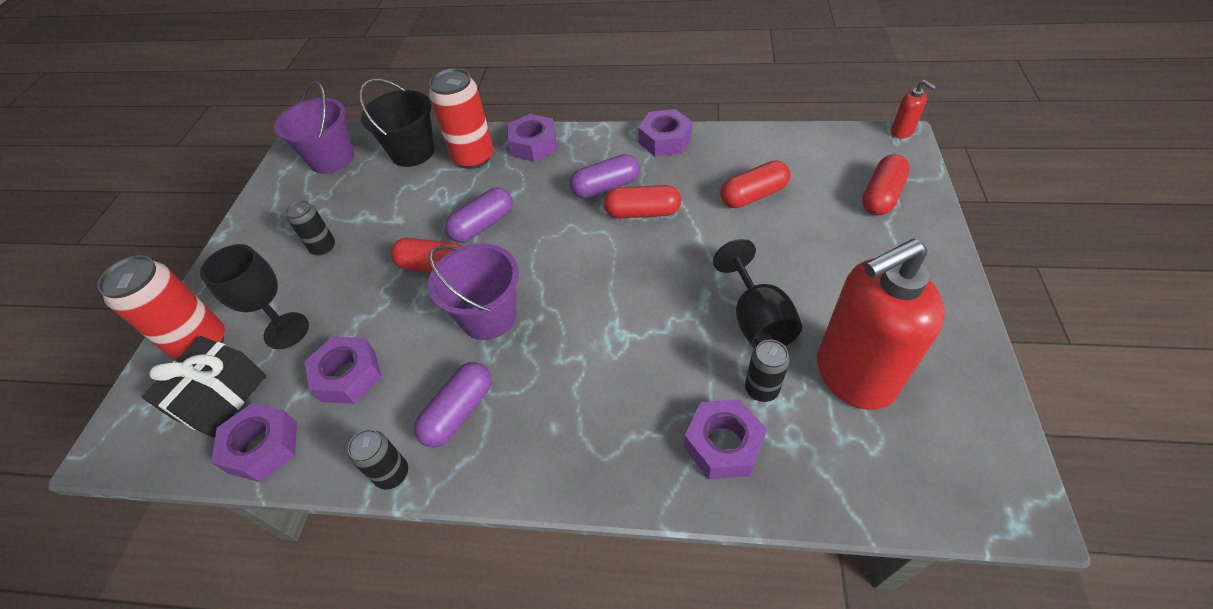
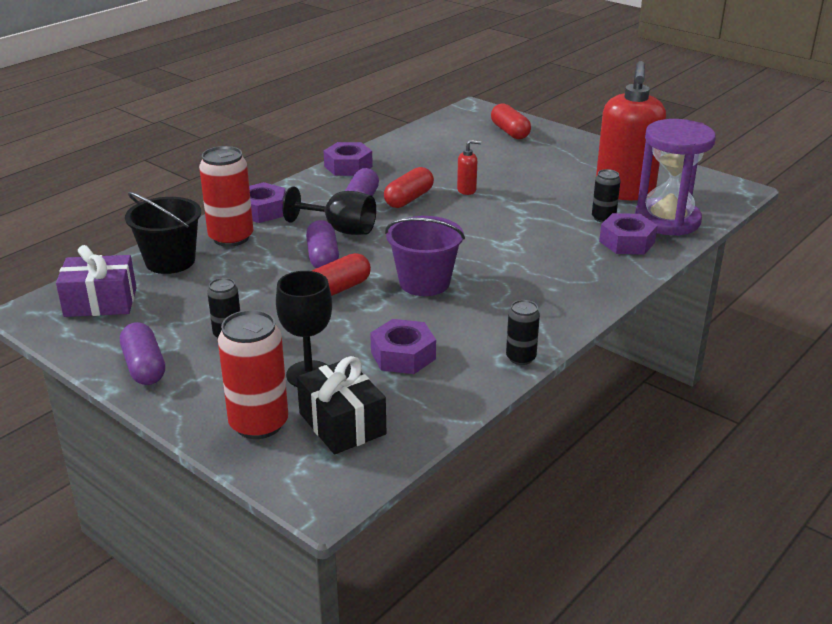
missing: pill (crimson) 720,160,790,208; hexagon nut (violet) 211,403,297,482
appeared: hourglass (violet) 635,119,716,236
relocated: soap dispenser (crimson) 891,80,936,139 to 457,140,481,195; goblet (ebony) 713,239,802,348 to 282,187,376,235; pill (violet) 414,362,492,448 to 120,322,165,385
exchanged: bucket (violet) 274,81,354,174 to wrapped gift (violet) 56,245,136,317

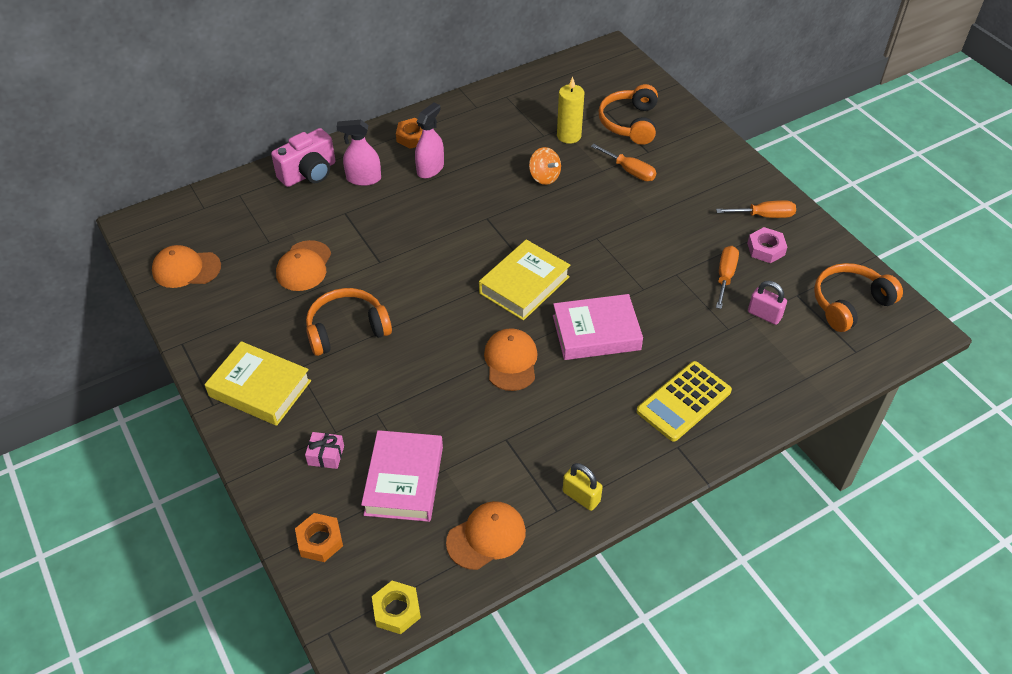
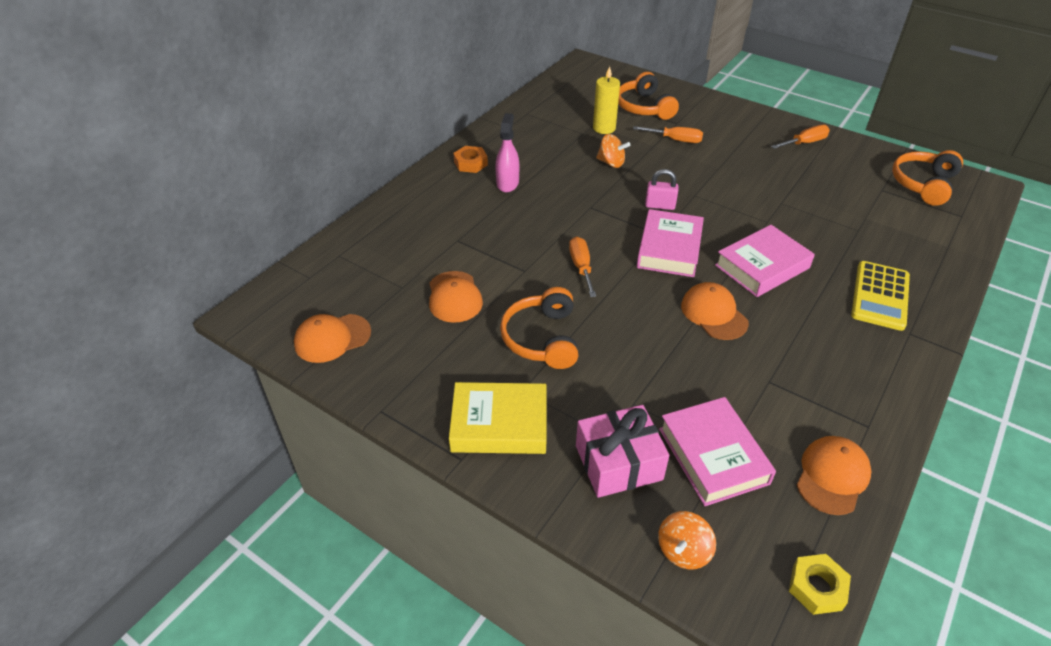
missing: spray cleaner (pink) 337,120,381,186; compact camera (pink) 271,128,336,187; hexagon nut (pink) 747,227,787,263; padlock (golden) 563,463,603,511
relocated: screwdriver (orange) 716,246,739,309 to 569,237,596,297; padlock (pink) 748,281,787,325 to 645,169,678,210
exchanged: hexagon nut (orange) 295,513,343,562 to spinning top (orange) 658,511,716,569
colour: hardback (golden) 479,239,570,320 to hardback (pink) 637,209,704,277
spun: headset (orange) 306,288,392,356 = 500,287,578,369 45 degrees counterclockwise
size: wrapped gift (pink) 305,432,344,469 = 576,405,670,498 x2.02

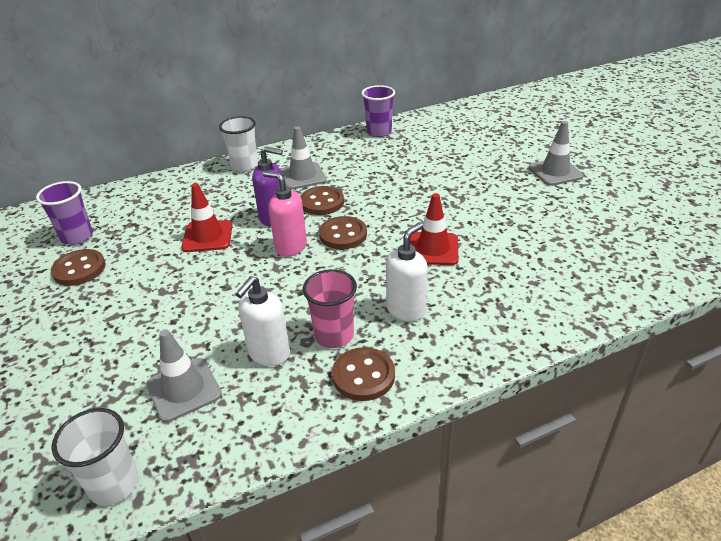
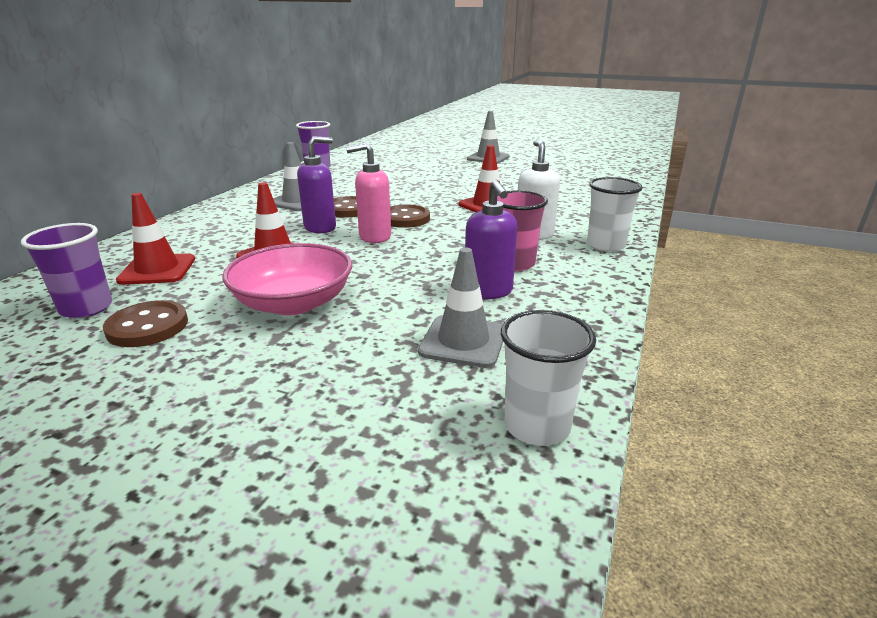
missing: sewing button (brown) 332,347,395,401
appeared: traffic cone (crimson) 116,193,195,285; serving bowl (pink) 222,243,352,315
relocated: cup (snow-white) 219,116,258,172 to 587,177,643,252
colour: soap dispenser (snow-white) 236,276,290,366 to soap dispenser (violet) 465,179,518,299

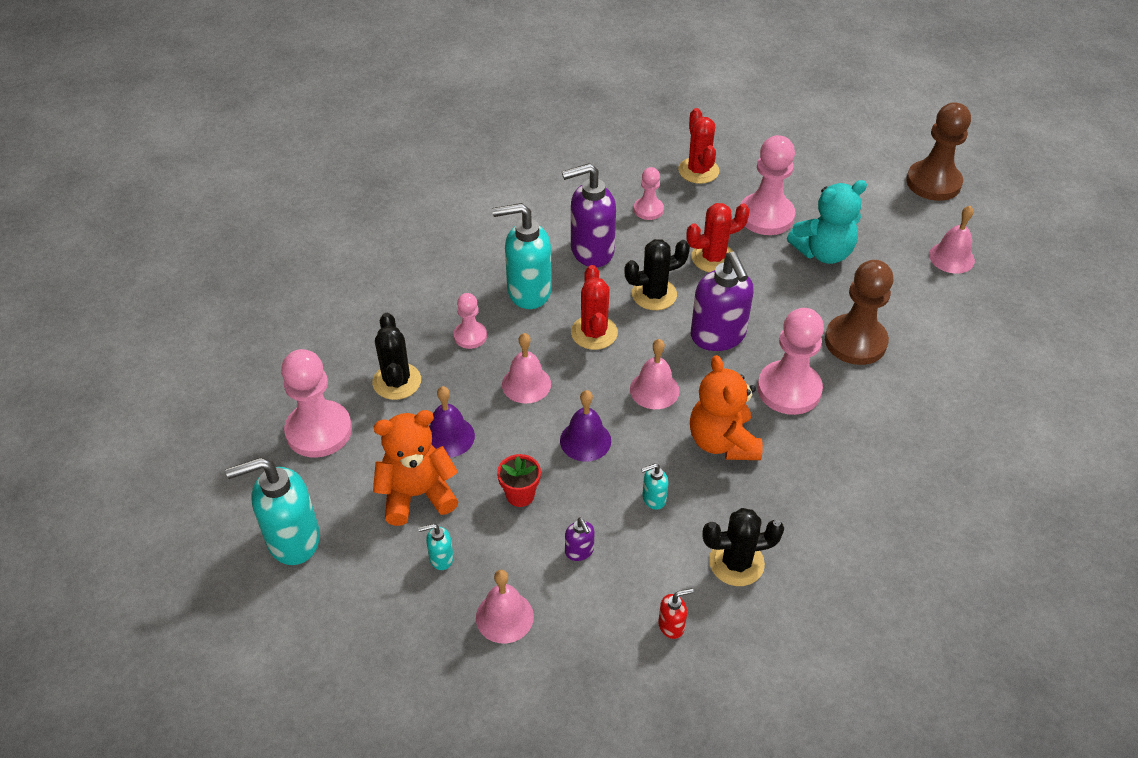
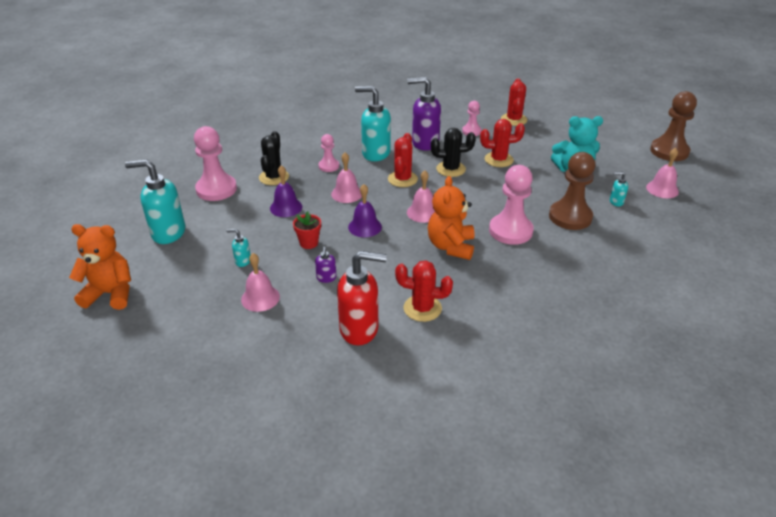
missing: pawn (pink) 740,135,795,235; soap dispenser (violet) 691,252,754,351
relocated: stuffed bear (orange) 373,410,459,526 to 69,224,131,310; soap dispenser (turquoise) 641,463,668,510 to 610,171,628,206
colour: cactus (ebony) 702,508,784,586 to cactus (crimson) 395,260,453,322
size: soap dispenser (crimson) 658,588,694,639 = 337,251,387,345 x2.23

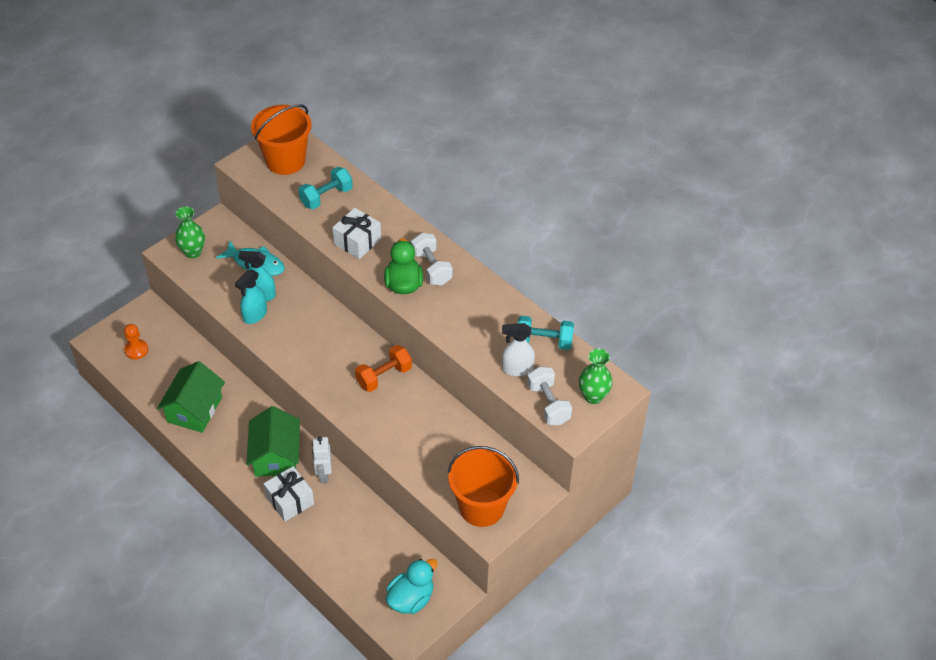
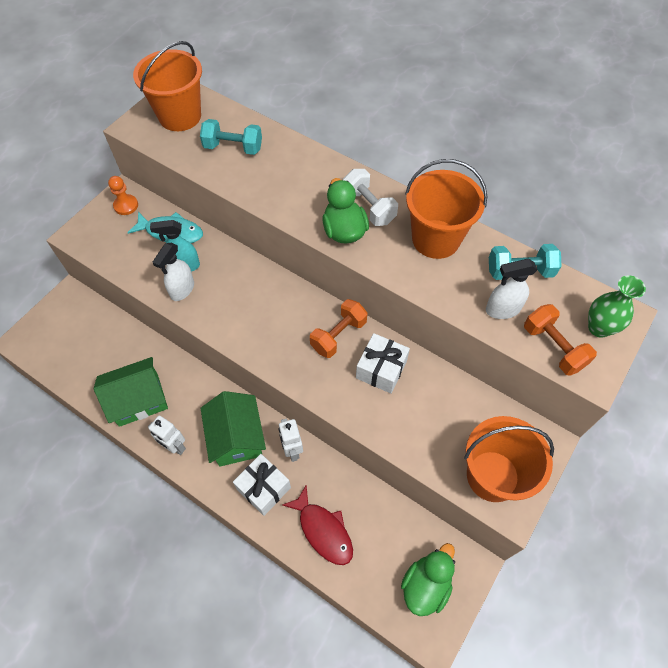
missing: flower vase (emerald) 175,206,205,258
appeared: bucket (orange) 405,159,487,259; robot (snow-white) 148,415,186,455; toy fish (crimson) 282,485,353,565
relocated: wrapped gift (snow-white) 332,208,381,259 to 356,333,410,394; pawn (orange) 124,324,148,360 to 108,176,138,215
colour: spray cleaner (turquoise) 235,270,267,324 to spray cleaner (snow-white) 153,243,194,301; hand weight (snow-white) 527,366,572,425 to hand weight (orange) 524,304,597,376; rubber duck (turquoise) 386,559,438,614 to rubber duck (emerald) 401,543,455,616
spun: hand weight (turquoise) 298,167,353,210 = 200,119,262,155 60 degrees clockwise; toy house (emerald) 157,361,225,433 = 94,357,168,427 60 degrees clockwise

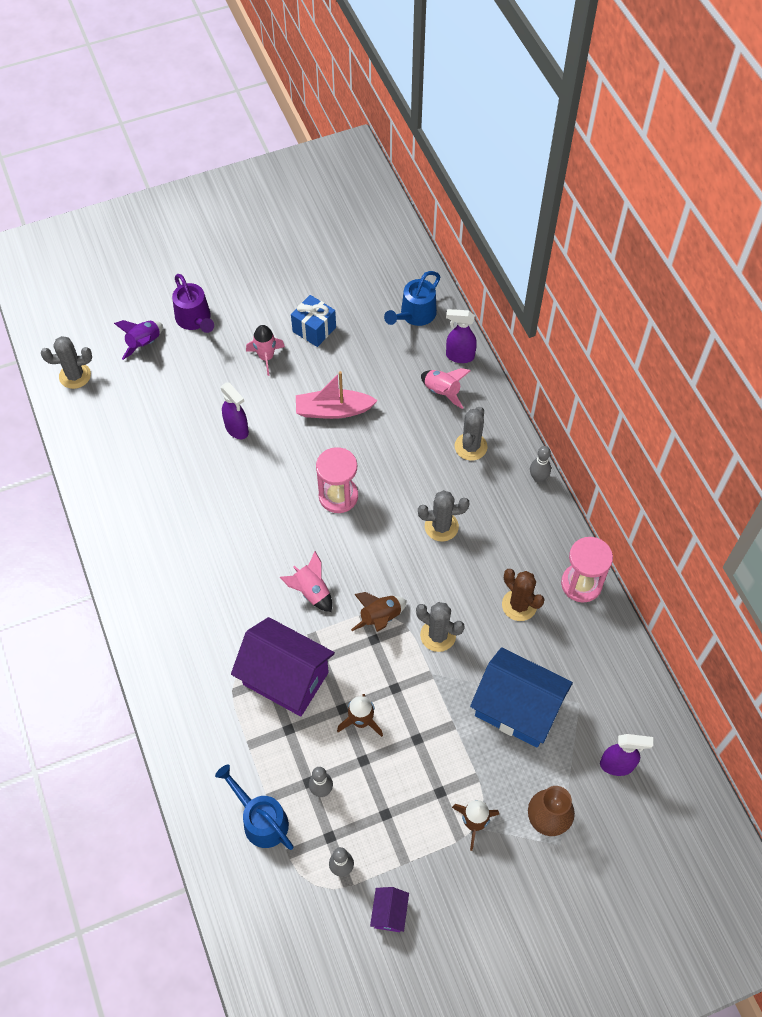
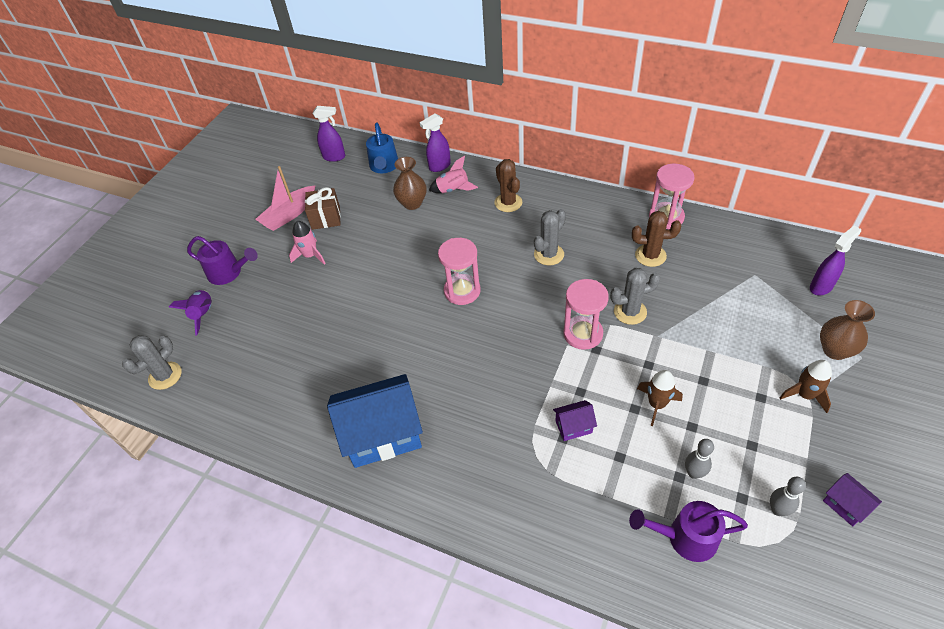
missing: skittle (ash-grey) 530,446,551,482; rocket (pink) 280,551,332,612
appeared: flower vase (brown) 393,157,427,210
relocated: boat (pink) 296,371,378,419 to 255,166,315,231; spray cleaner (violet) 220,382,249,439 to 312,106,345,162; toy house (blue) 470,647,573,747 to 327,374,423,468
exchanged: rocket (brown) 351,592,407,632 to hourglass (pink) 563,279,609,350
colour: wrapped gift (blue) 291,295,336,347 to wrapped gift (brown) 305,187,341,230; cactus (ash-grey) 455,407,488,461 to cactus (brown) 494,159,522,212; watering can (blue) 215,765,294,850 to watering can (violet) 629,501,748,562
size: toy house (violet) 231,617,335,716 = 553,400,597,441 x0.44

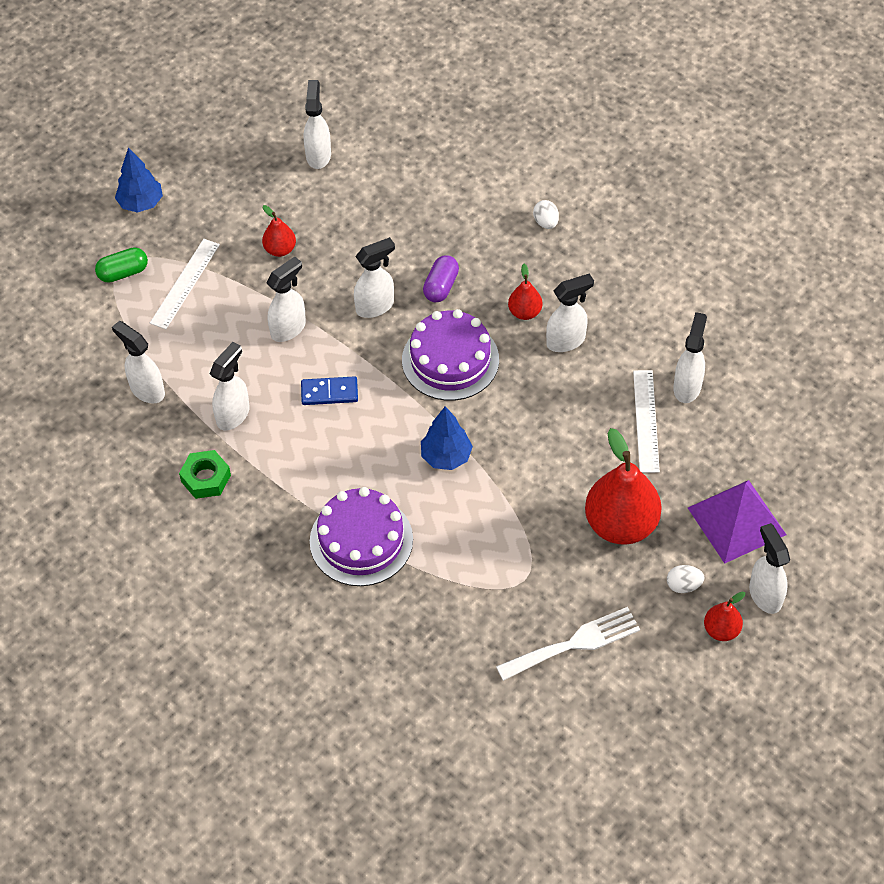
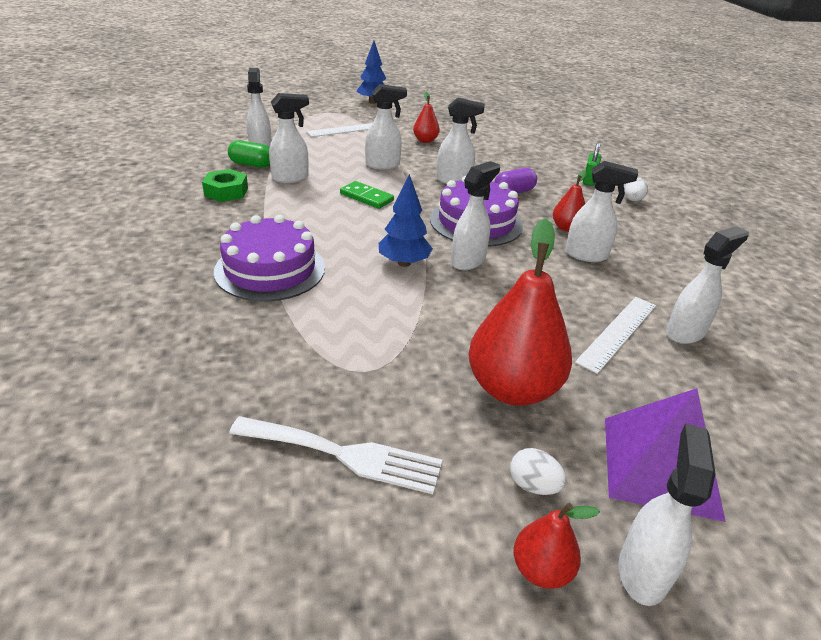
appeared: padlock (emerald) 583,142,602,186
relocated: spray cleaner (snow-white) 304,80,331,169 to 451,161,500,270; pill (emerald) 95,247,148,283 to 228,140,270,168
colour: domino tile (blue) 301,376,358,405 to domino tile (emerald) 340,181,394,209

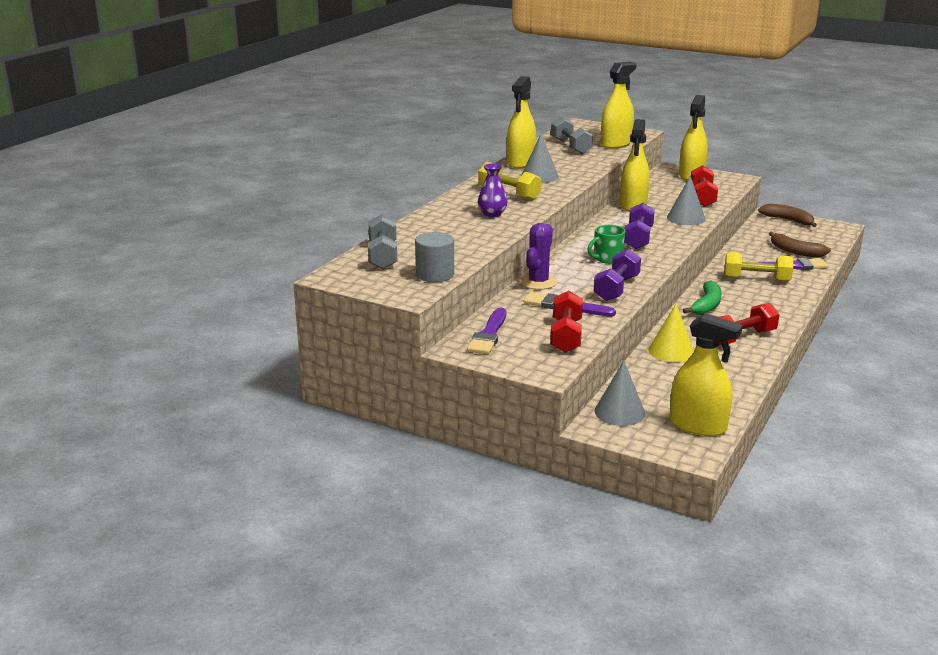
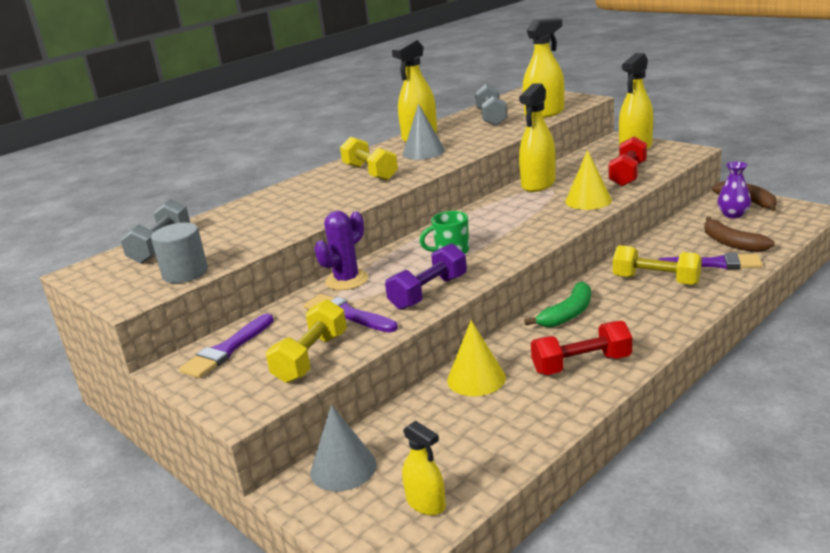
missing: hand weight (violet) 624,203,655,249
relocated: flower vase (violet) 478,163,508,218 to 717,162,751,218
colour: solid cone (ash-grey) 667,176,706,225 to solid cone (golden) 565,150,612,210; hand weight (crimson) 550,291,583,353 to hand weight (golden) 266,299,347,383
size: spray cleaner (golden) 670,313,743,436 = 402,420,446,515 x0.58

